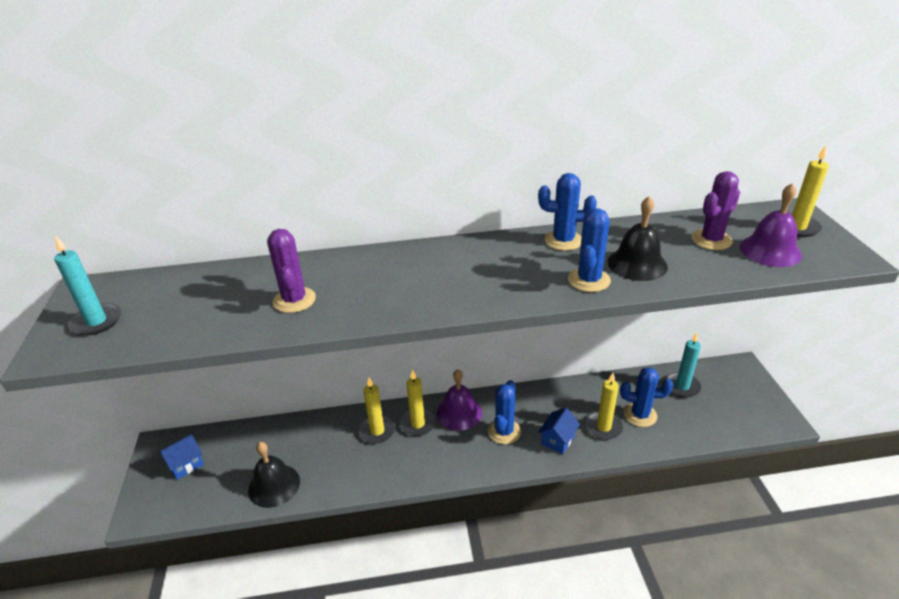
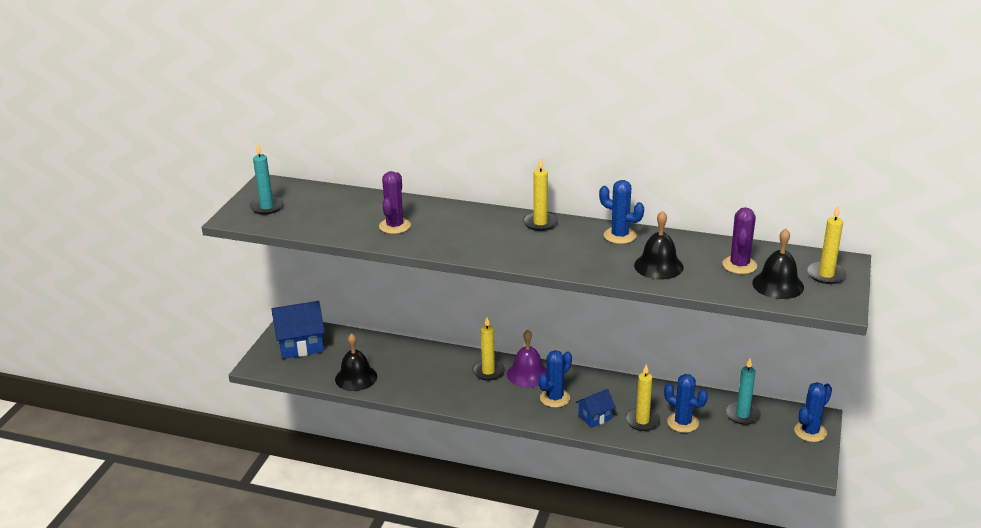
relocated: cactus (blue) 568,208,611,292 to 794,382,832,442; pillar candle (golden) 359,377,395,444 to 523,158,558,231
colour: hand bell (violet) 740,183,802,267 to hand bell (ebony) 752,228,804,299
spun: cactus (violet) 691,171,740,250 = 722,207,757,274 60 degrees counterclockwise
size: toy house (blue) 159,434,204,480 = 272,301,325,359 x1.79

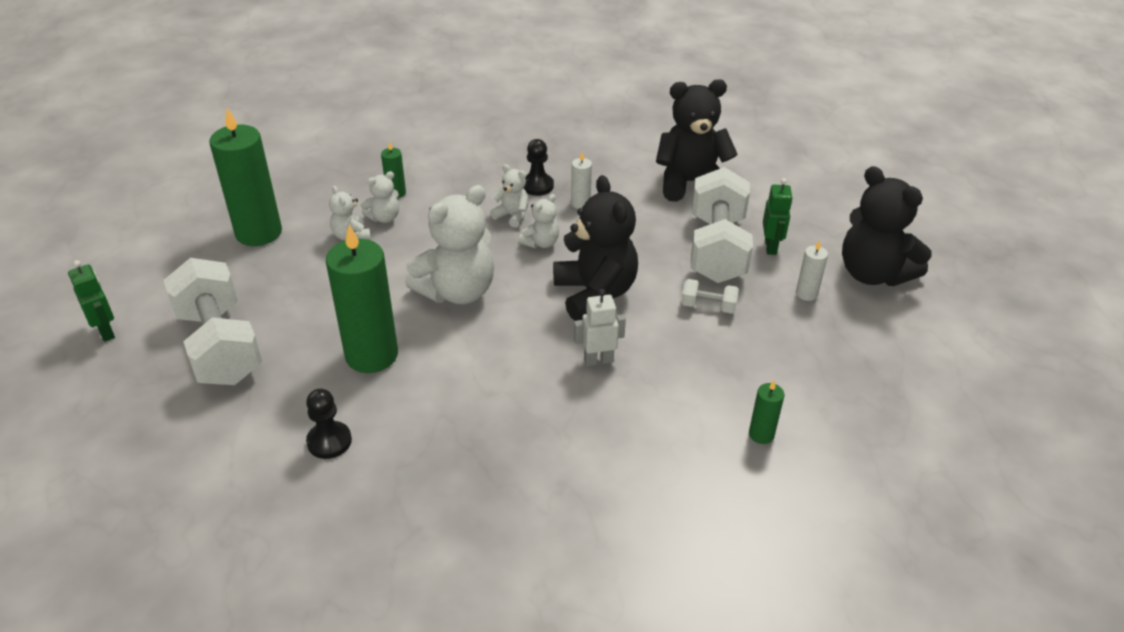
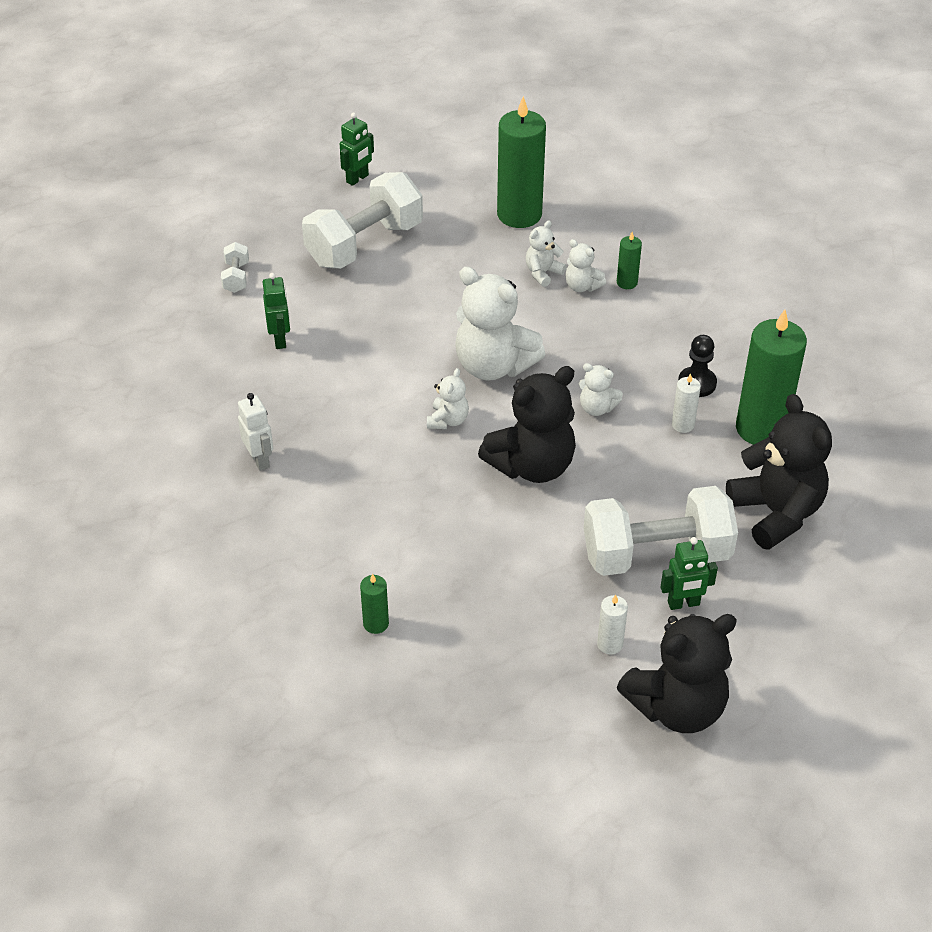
relocated: stuffed bear (snow-white) 490,164,529,228 to 427,368,469,429; pillar candle (emerald) 326,225,398,373 to 736,310,807,445; hand weight (snow-white) 681,279,739,314 to 221,242,249,293; robot (snow-white) 574,289,626,366 to 238,393,273,471
exchanged: pawn (ebony) 306,389,352,459 to robot (emerald) 263,273,290,349
spun: stuffed bear (ebony) 842,166,932,286 = 617,614,737,733 150 degrees counterclockwise

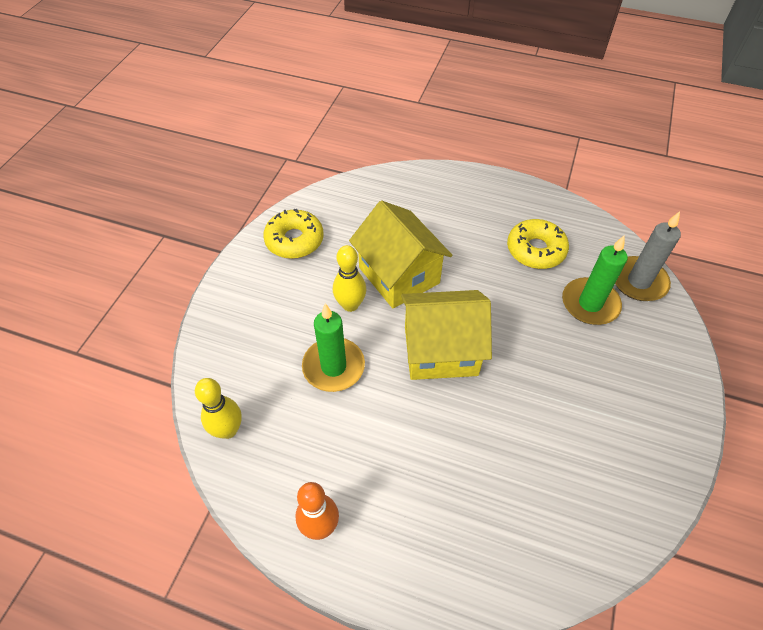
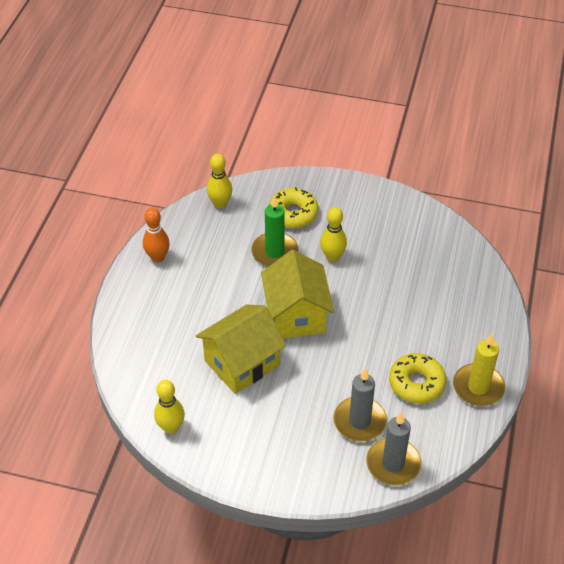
appeared: pillar candle (golden) 453,333,505,406; skittle (golden) 154,380,185,434
relocated: toy house (golden) 349,201,452,308 to 196,305,287,394; donut (golden) 263,209,324,259 to 269,187,318,228
colour: pillar candle (emerald) 562,235,628,325 to pillar candle (ash-grey) 333,368,387,441

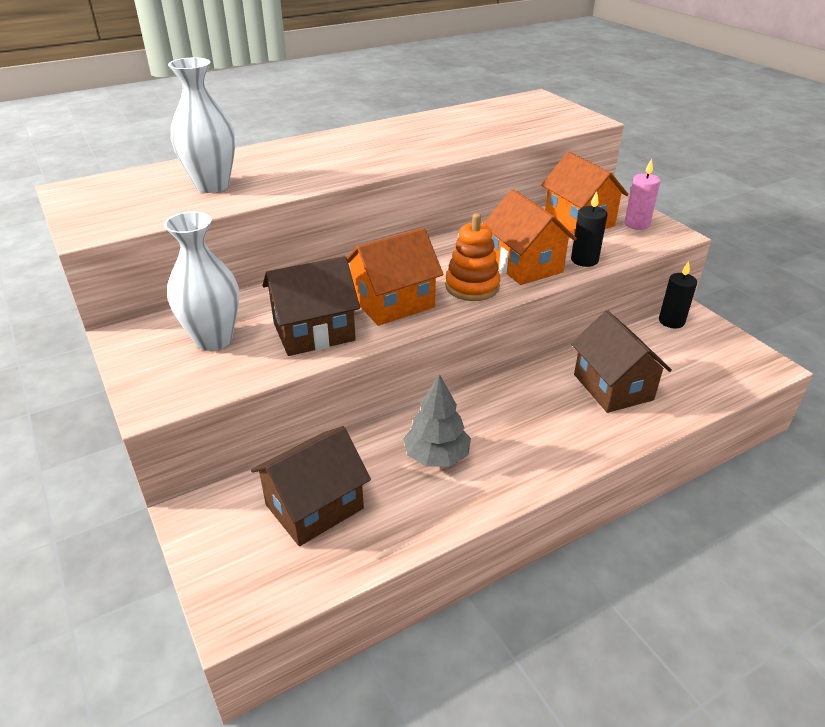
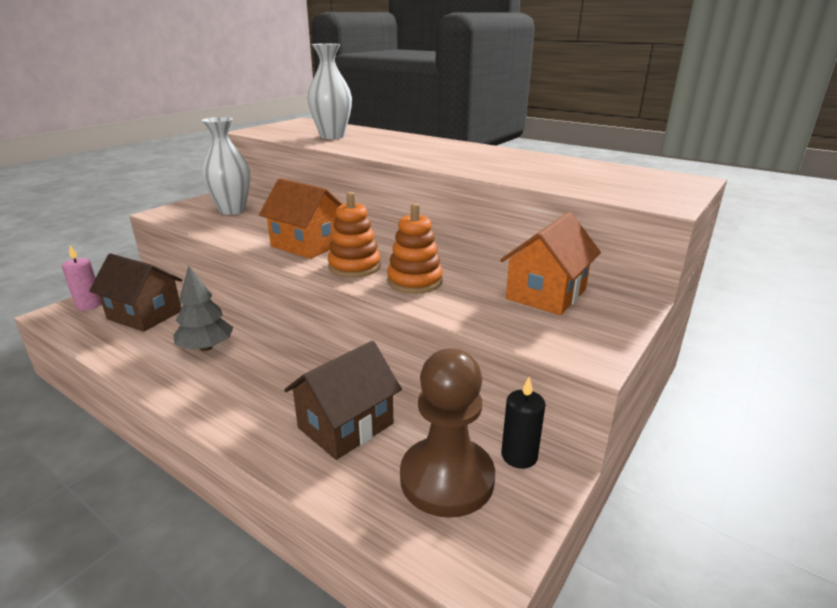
missing: pillar candle (ebony) 571,191,607,267; toy house (brown) 263,256,360,356
appeared: pawn (brown) 400,348,495,518
relocated: pillar candle (pink) 624,159,661,230 to 62,245,102,310
exchanged: toy house (orange) 483,189,577,285 to stacking rings (orange) 387,203,443,294

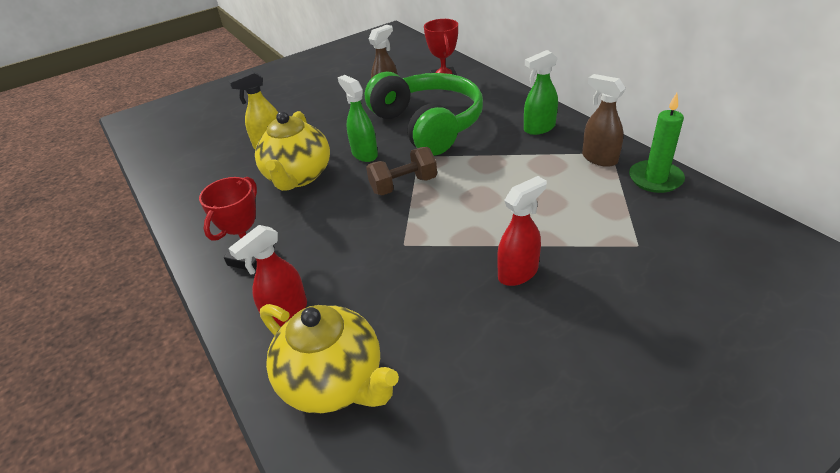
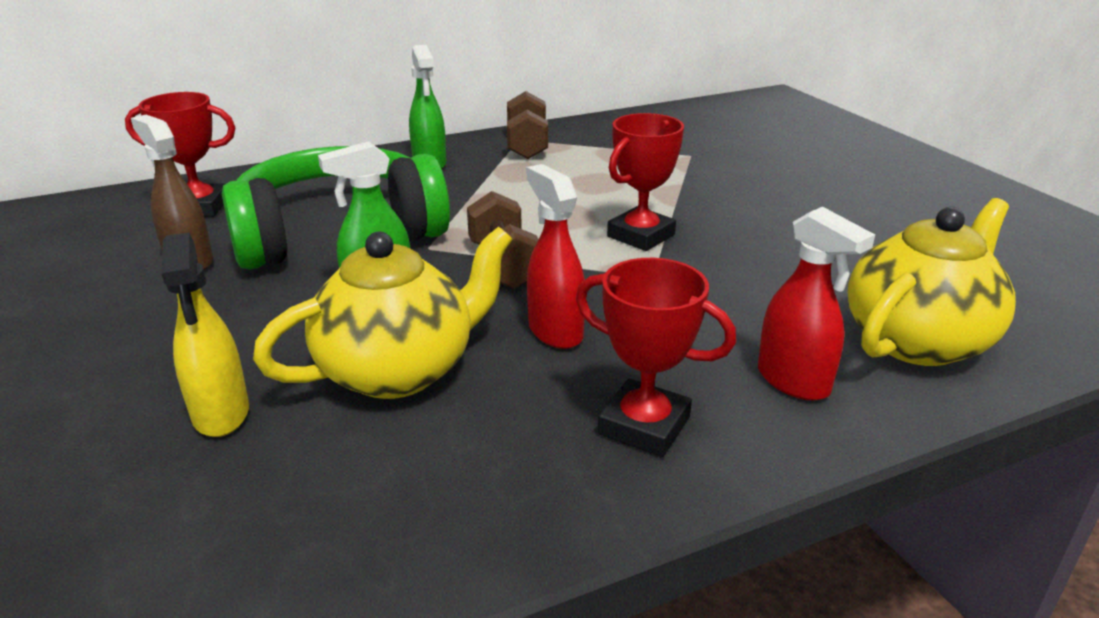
missing: pillar candle (emerald) 629,93,685,193
appeared: prize cup (crimson) 607,113,684,251
relocated: spray cleaner (crimson) 497,176,547,286 to 526,164,585,349
exchanged: spray cleaner (brown) 582,74,626,167 to hand weight (brown) 507,91,548,159
spun: teapot (golden) 255,111,330,191 = 253,227,512,399 45 degrees counterclockwise

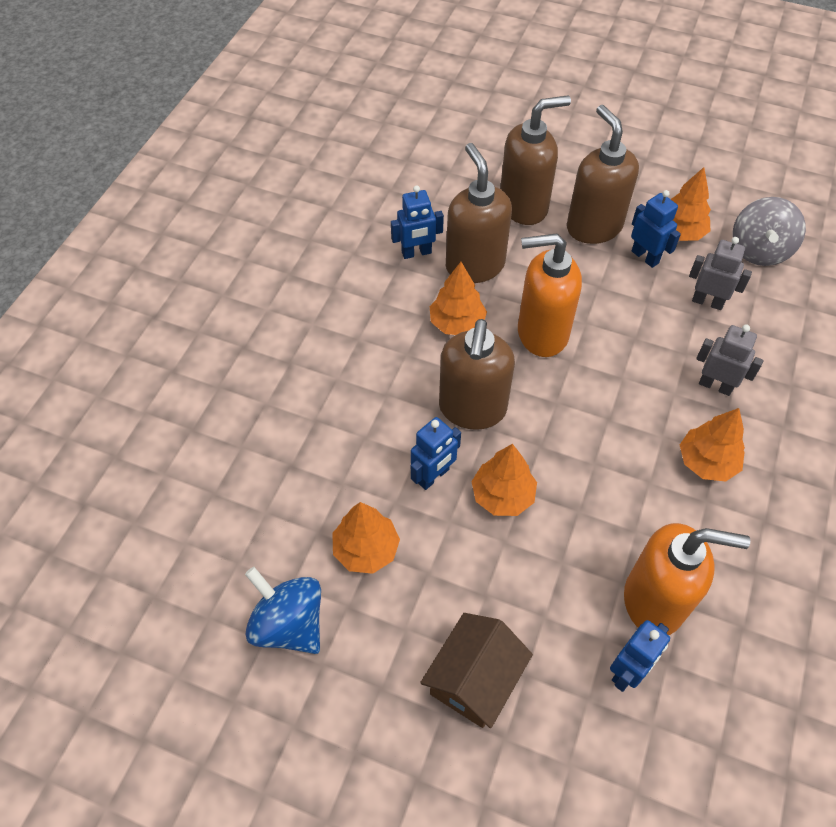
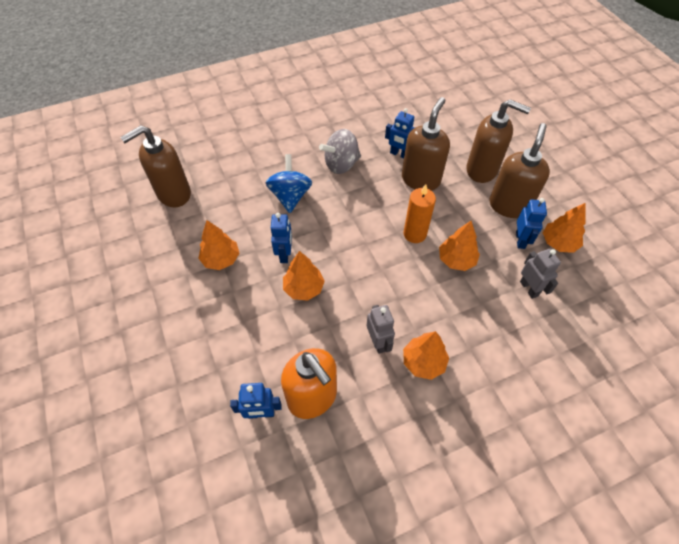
missing: toy house (brown) 420,613,533,728
relocated: spinning top (ash-grey) 732,197,806,266 to 319,129,361,174; toy tree (orange) 430,262,487,335 to 439,221,480,271; soap dispenser (brown) 439,319,515,430 to 120,125,191,207; robot (ash-grey) 696,324,763,396 to 367,305,395,354; spinning top (blue) 245,567,321,654 to 265,154,312,213
exchanged: soap dispenser (orange) 518,234,582,357 to pillar candle (orange) 403,184,436,243
spun: robot (blue) 411,417,461,490 = 271,213,292,263 90 degrees counterclockwise

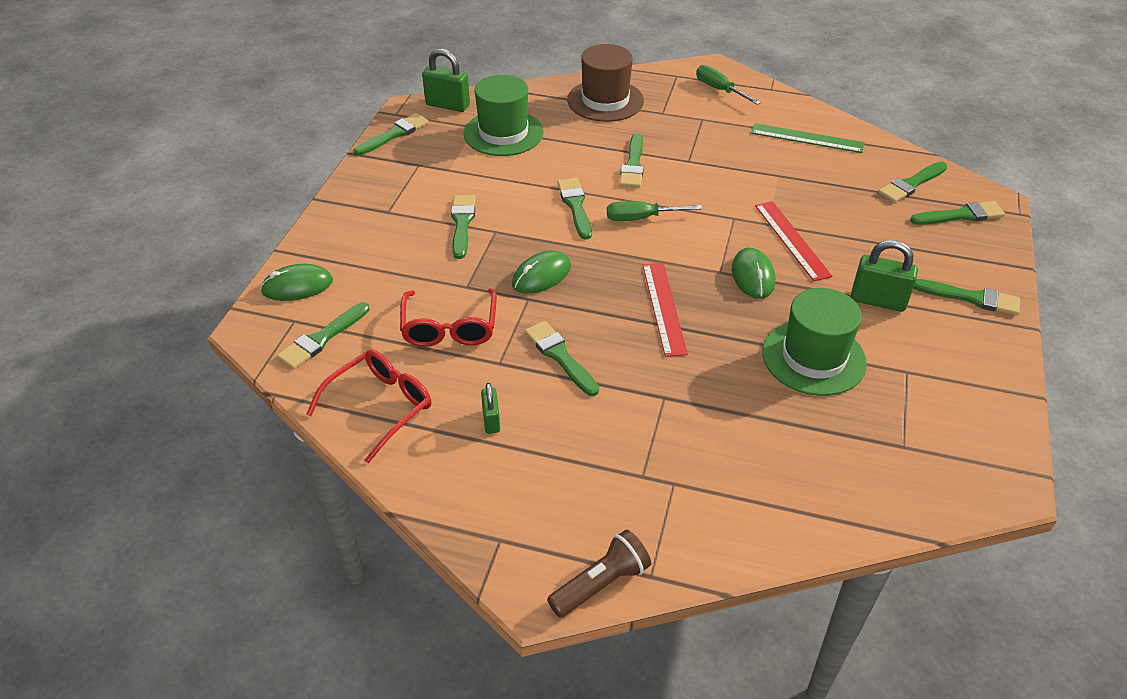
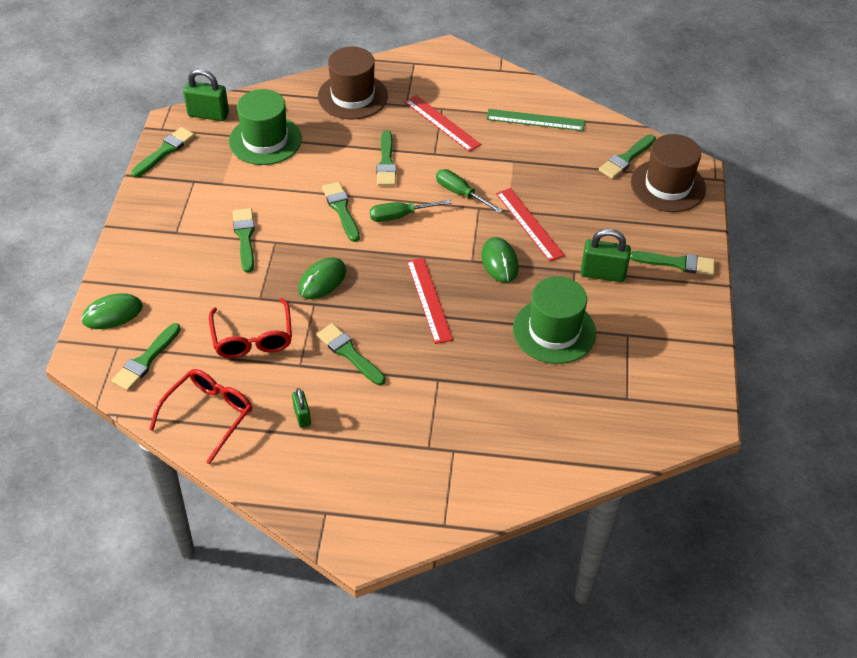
missing: torch (brown) 547,530,651,618
appeared: ruler (crimson) 404,95,481,152
relocated: screwdriver (emerald) 696,65,761,105 to 436,169,503,214
exchanged: brush (emerald) 910,201,1005,225 to tall hat (brown) 631,134,706,212

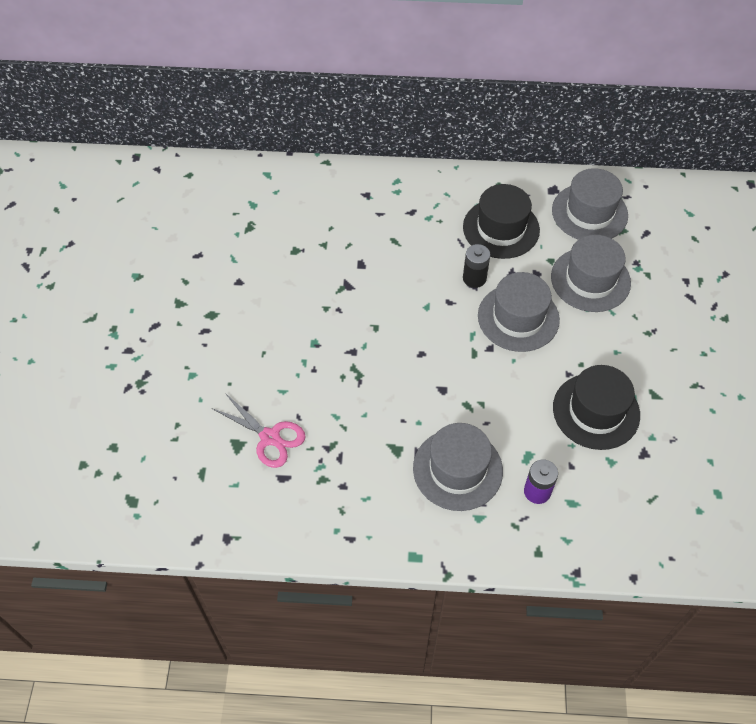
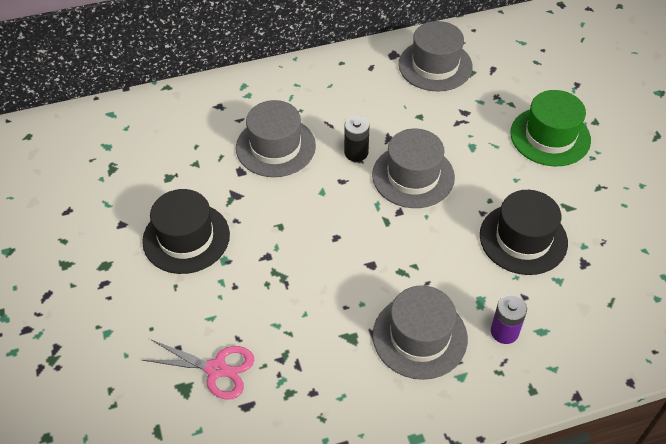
appeared: tall hat (emerald) 510,90,591,166
relocated: tall hat (ebony) 463,184,540,259 to 142,189,230,274; tall hat (ash-grey) 551,235,631,312 to 236,100,316,177

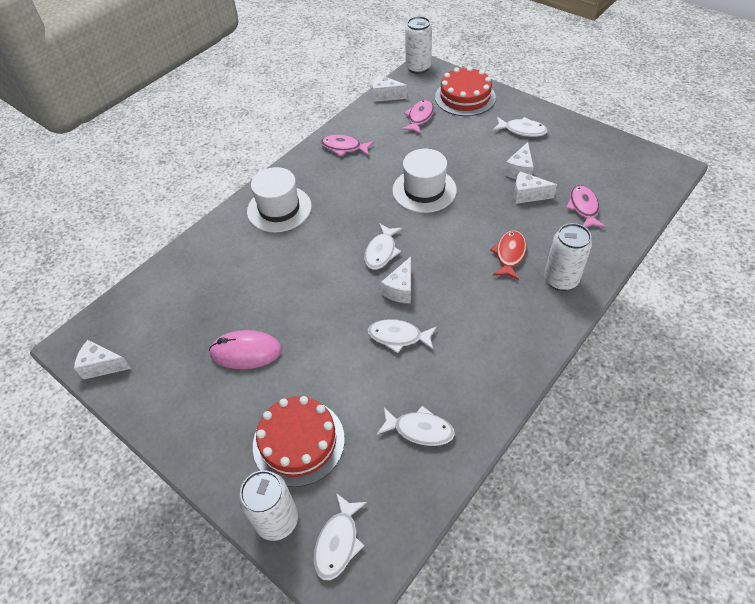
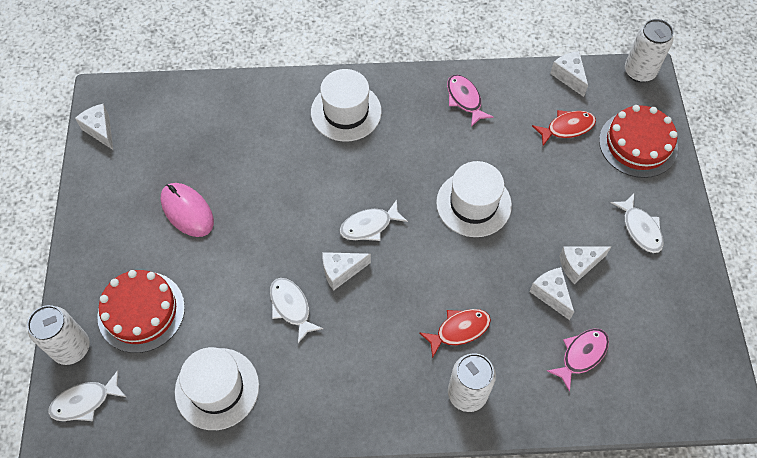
exchanged: toy fish (snow-white) 377,406,455,446 to tall hat (snow-white) 175,347,259,430
colour: toy fish (pink) 401,100,434,134 to toy fish (crimson) 532,110,596,146

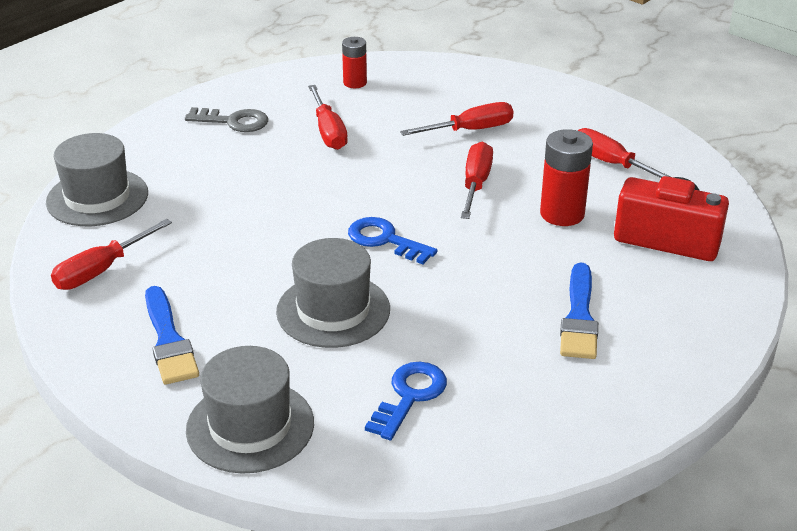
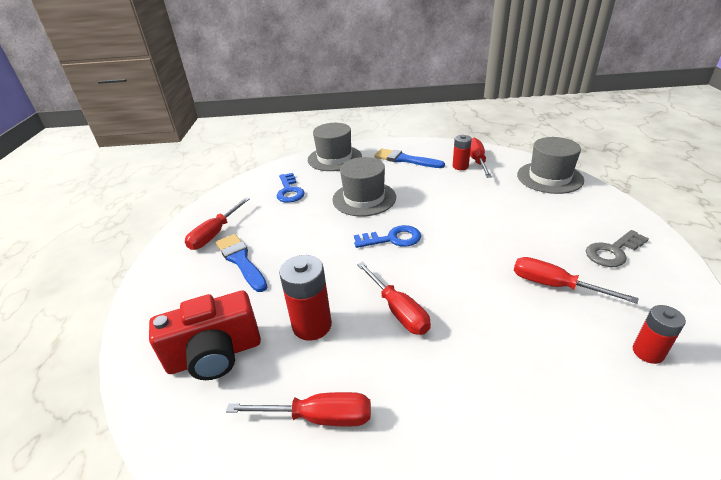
appeared: power cell (crimson) 453,135,472,170
relocated: screwdriver (crimson) 400,102,514,136 to 185,197,250,250

